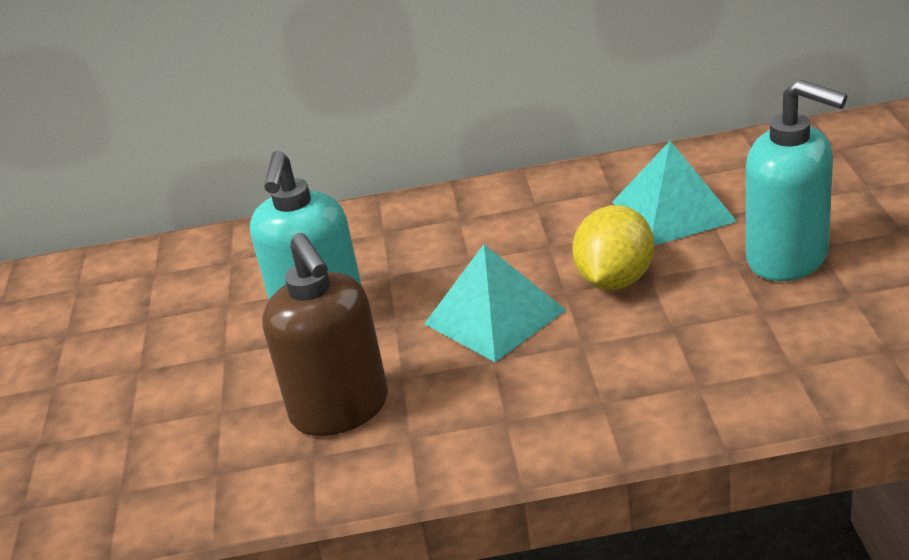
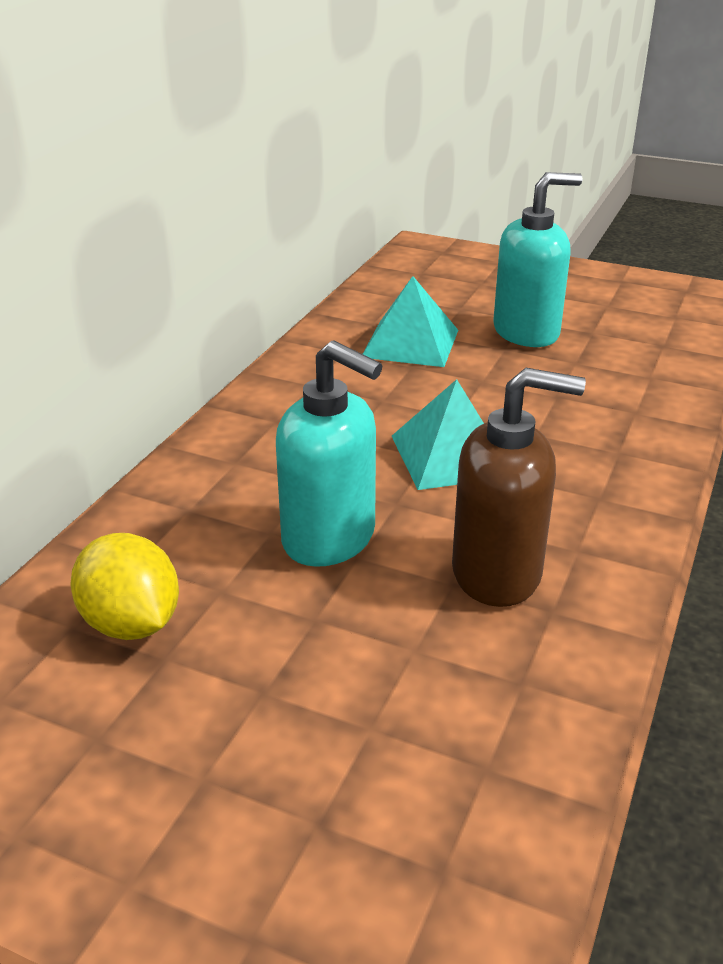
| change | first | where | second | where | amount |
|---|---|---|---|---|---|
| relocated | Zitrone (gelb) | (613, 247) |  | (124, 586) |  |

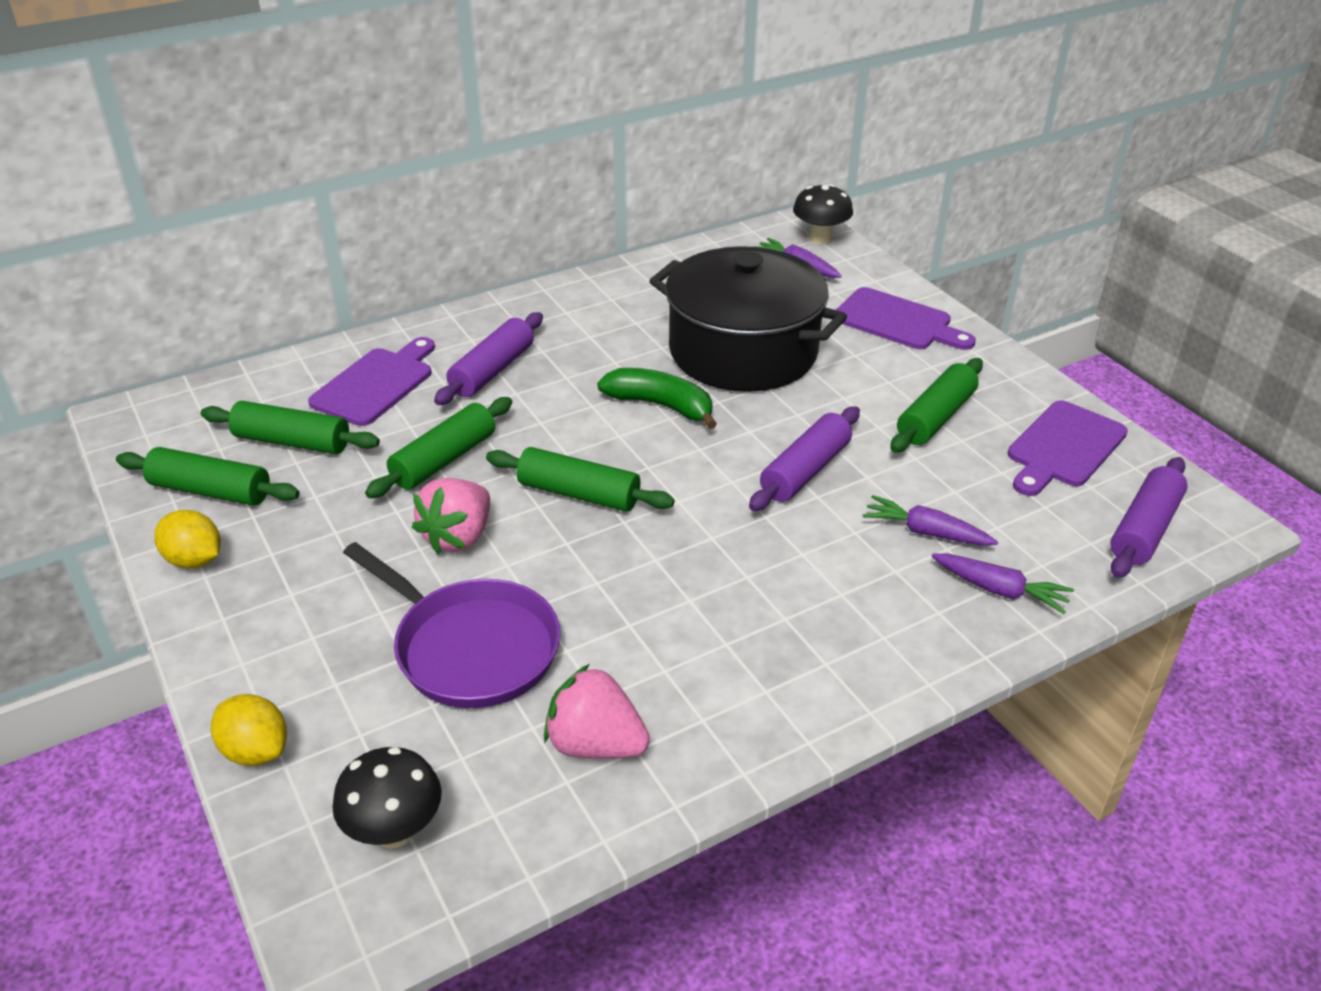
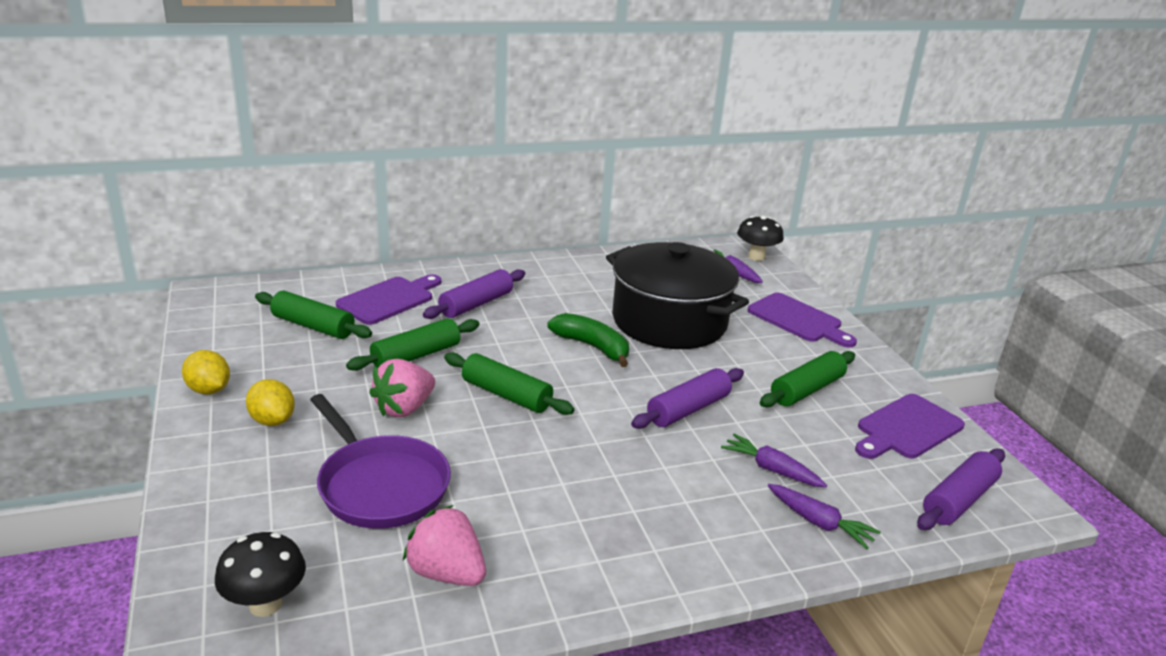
| change | first | where | second | where | amount |
|---|---|---|---|---|---|
| missing | Nudelholz (grün) | (208, 476) |  |  |  |
| relocated | Zitrone (gelb) | (249, 730) |  | (270, 402) |  |

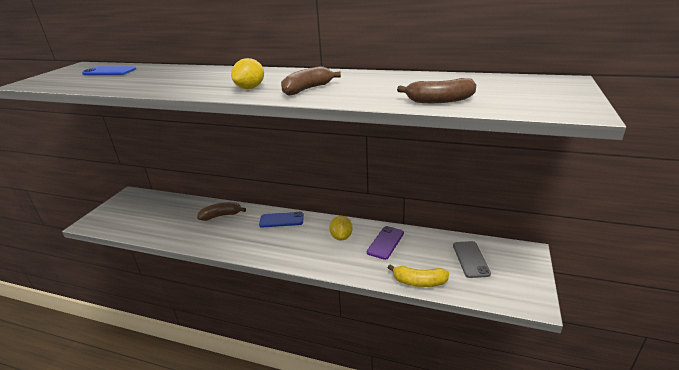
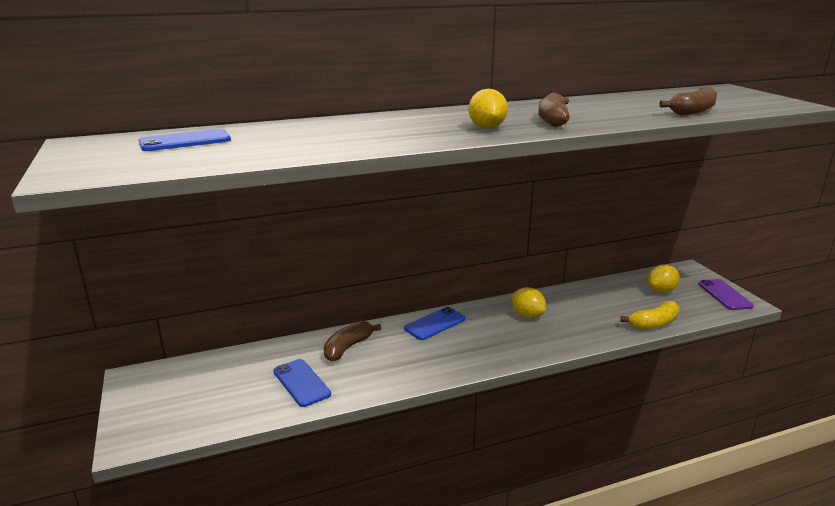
| change | first | where | second | where | amount |
|---|---|---|---|---|---|
| relocated | Handy (lila) | (385, 243) |  | (726, 294) |  |
| exchanged | Handy (grau) | (472, 259) | Zitrone (gelb) | (664, 278) |  |
| appeared |  |  | Handy (blau) | (302, 383) |  |

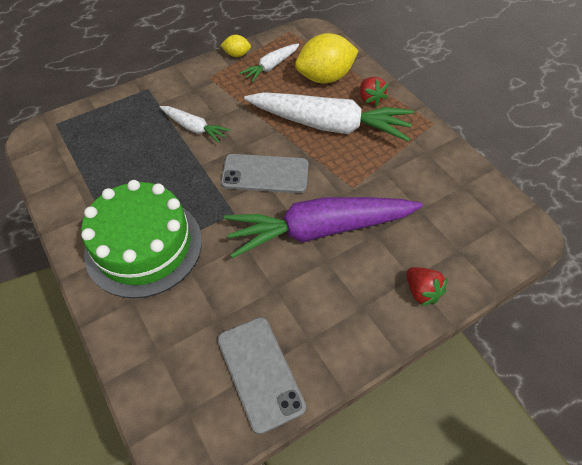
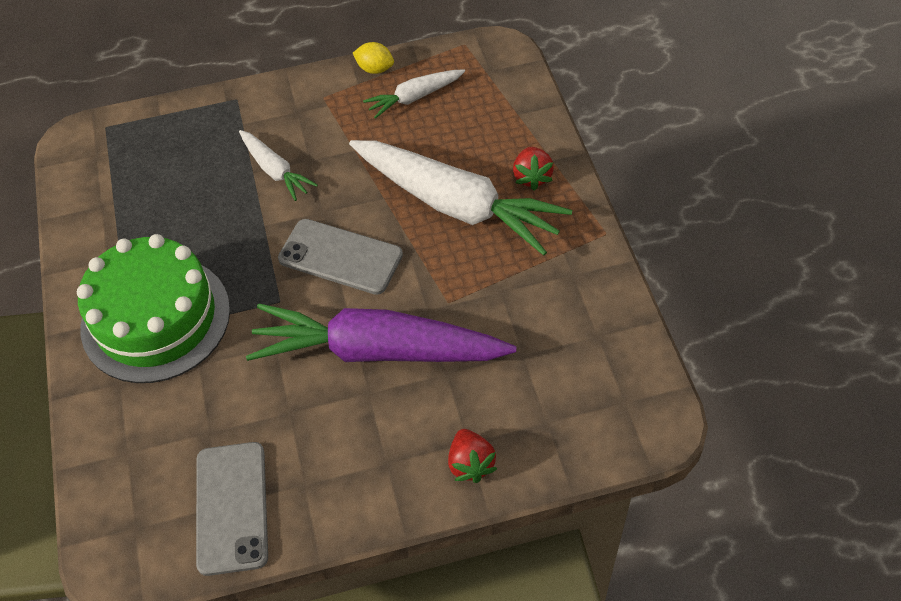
| change | first | where | second | where | amount |
|---|---|---|---|---|---|
| missing | Zitrone (gelb) | (326, 58) |  |  |  |

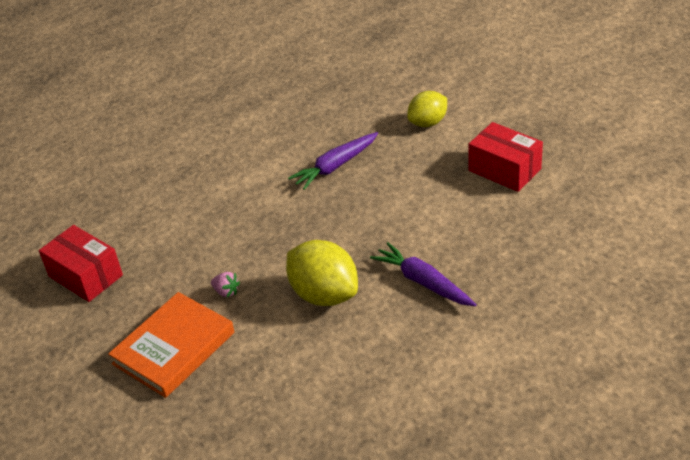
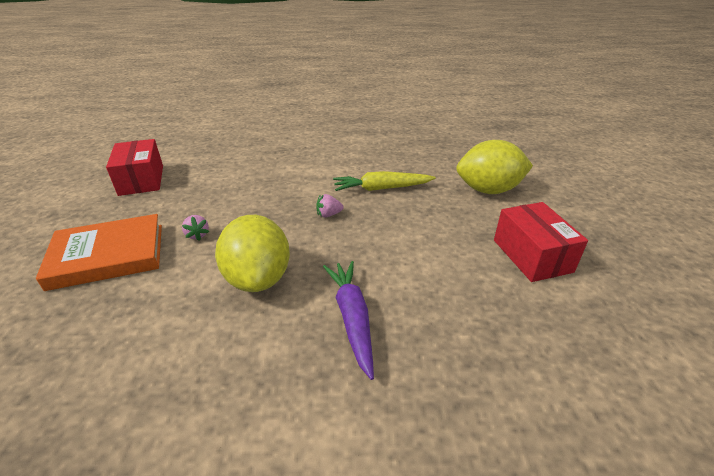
| change | first | where | second | where | amount |
|---|---|---|---|---|---|
| colour | Karotte (lila) | (333, 161) | Karotte (gelb) | (384, 181) |  |
| size | Zitrone (gelb) | (427, 109) |  | (494, 167) | x1.53 |
| appeared |  |  | Erdbeere (rosa) | (330, 206) |  |

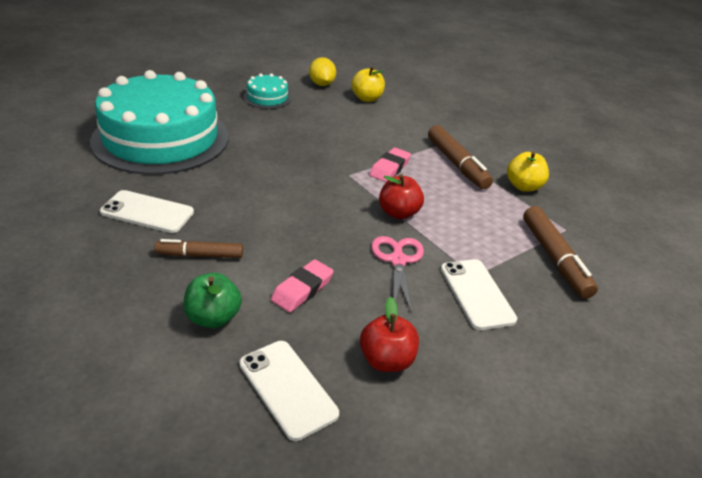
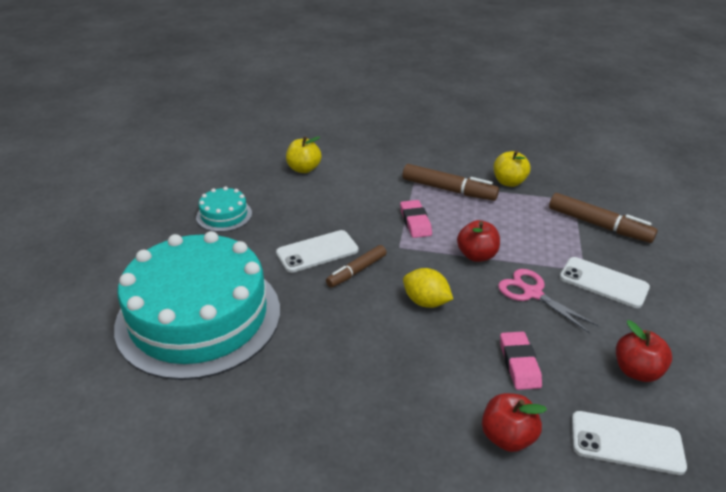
| change | first | where | second | where | amount |
|---|---|---|---|---|---|
| relocated | Handy (weiß) | (147, 211) |  | (317, 251) |  |
| relocated | Filzstift (braun) | (198, 248) |  | (356, 266) |  |
| colour | Apfel (grün) | (212, 300) | Apfel (rot) | (514, 422) |  |
| relocated | Zitrone (gelb) | (322, 71) |  | (428, 288) |  |

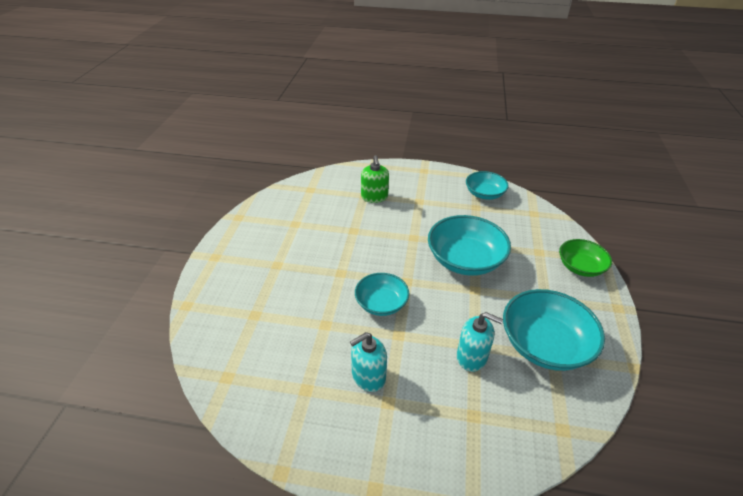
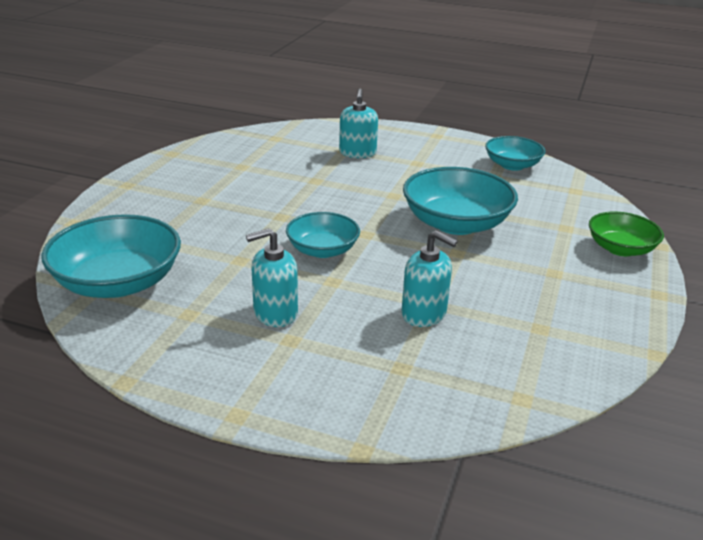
| change | first | where | second | where | amount |
|---|---|---|---|---|---|
| colour | Seifenspender (grün) | (375, 179) | Seifenspender (türkis) | (358, 123) |  |
| relocated | Schüssel (türkis) | (554, 330) |  | (111, 256) |  |

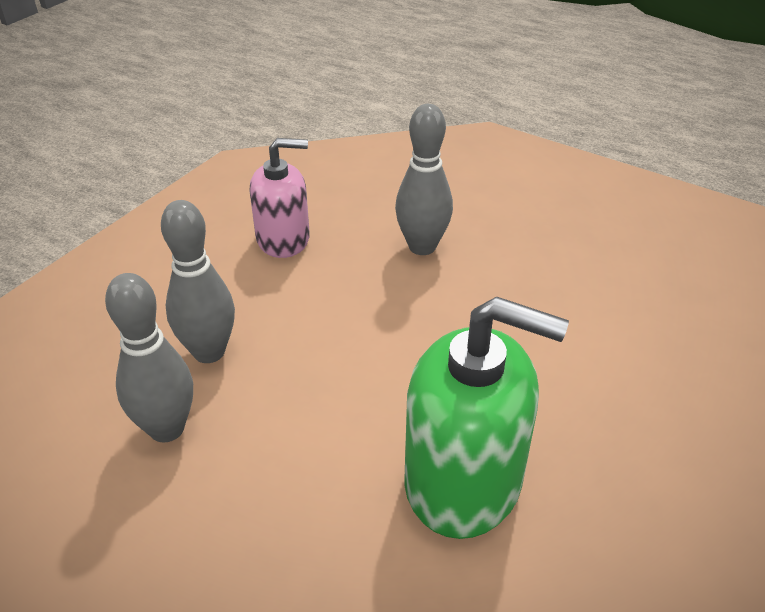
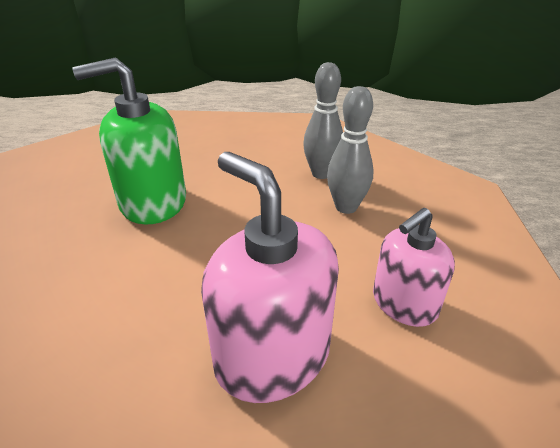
| change | first | where | second | where | amount |
|---|---|---|---|---|---|
| exchanged | Bowlingkegel (grau) | (424, 179) | Seifenspender (rosa) | (270, 277) |  |

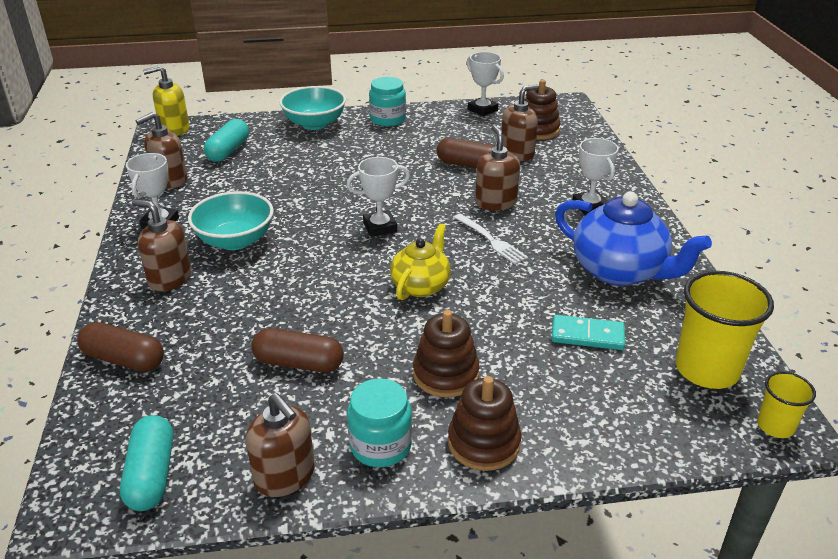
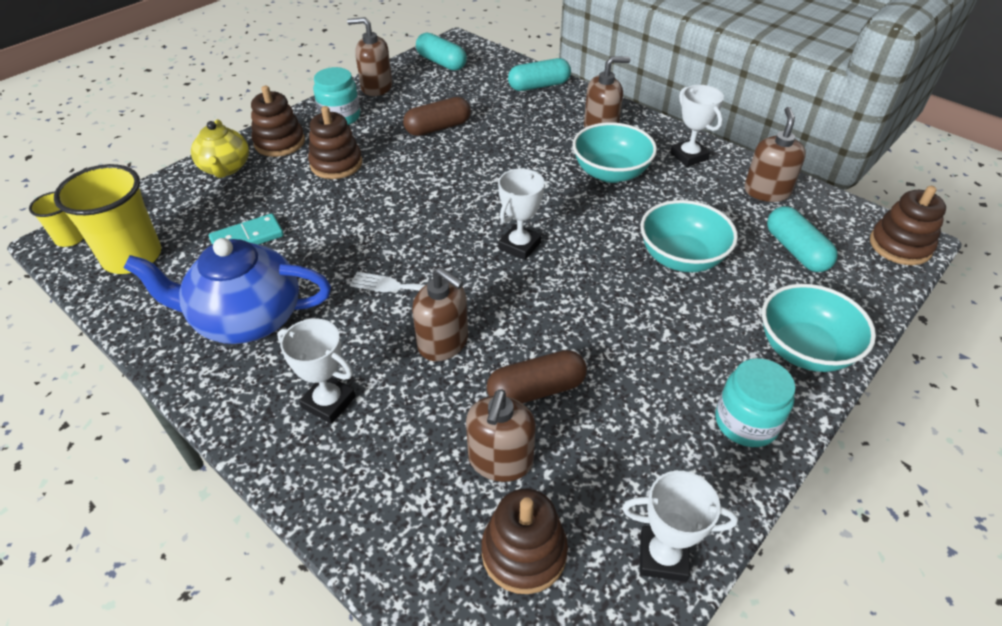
| change | first | where | second | where | amount |
|---|---|---|---|---|---|
| colour | Kapsel (braun) | (120, 347) | Kapsel (türkis) | (539, 74) |  |
| exchanged | Seifenspender (gelb) | (166, 100) | Stapelspielzeug (braun) | (908, 225) |  |
| relocated | Teekanne (gelb) | (420, 262) |  | (220, 148) |  |
| appeared |  |  | Schüssel (türkis) | (689, 236) |  |

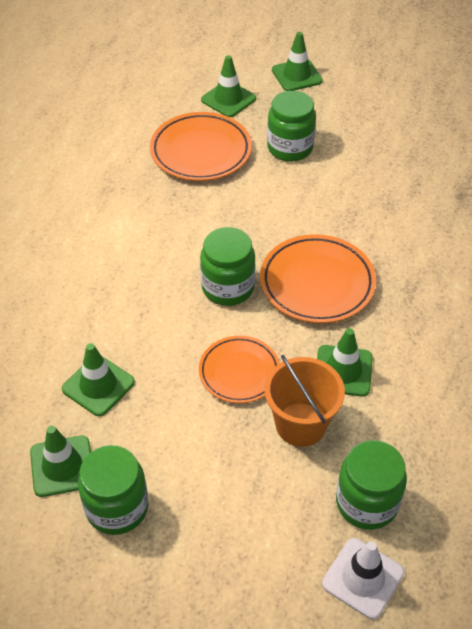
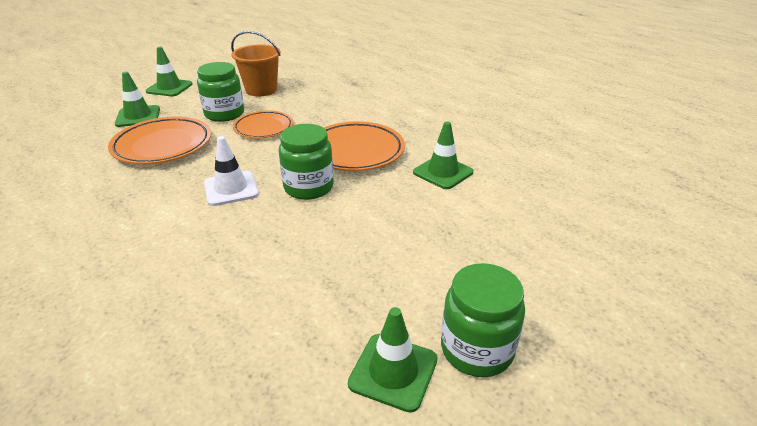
| change | first | where | second | where | amount |
|---|---|---|---|---|---|
| missing | Leitkegel (grün) | (98, 379) |  |  |  |
| relocated | Teller (orange) | (239, 369) |  | (263, 124) |  |
| relocated | Eimer (orange) | (304, 401) |  | (256, 63) |  |
| relocated | Leitkegel (weiß) | (363, 578) |  | (231, 171) |  |
| missing | Einmachglas (grün) | (371, 485) |  |  |  |

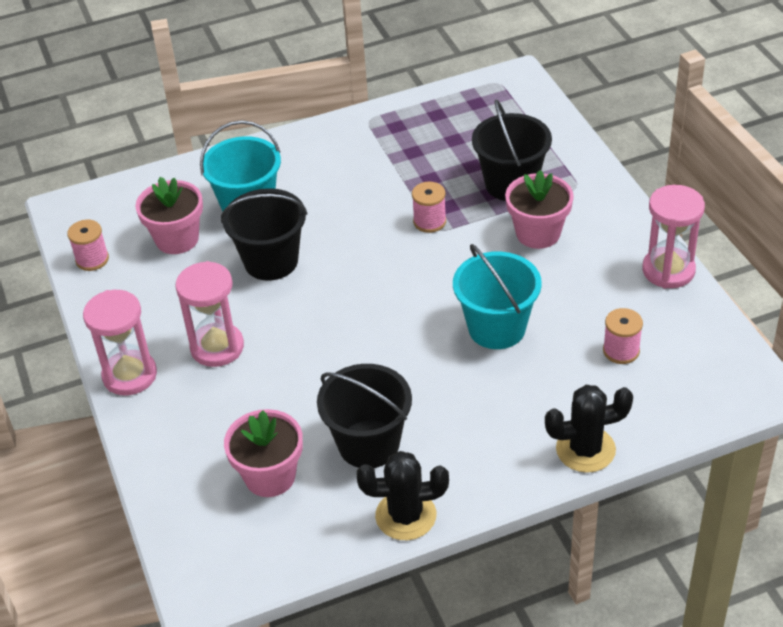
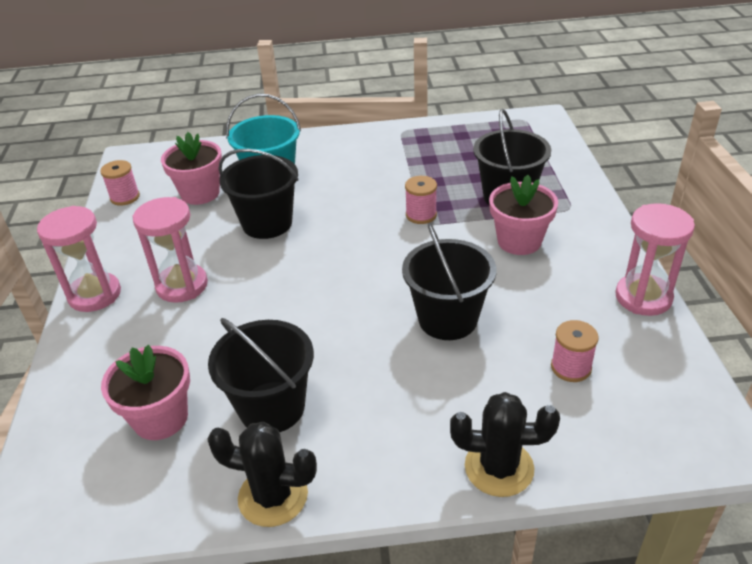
| change | first | where | second | where | amount |
|---|---|---|---|---|---|
| colour | Eimer (türkis) | (497, 296) | Eimer (schwarz) | (449, 281) |  |

